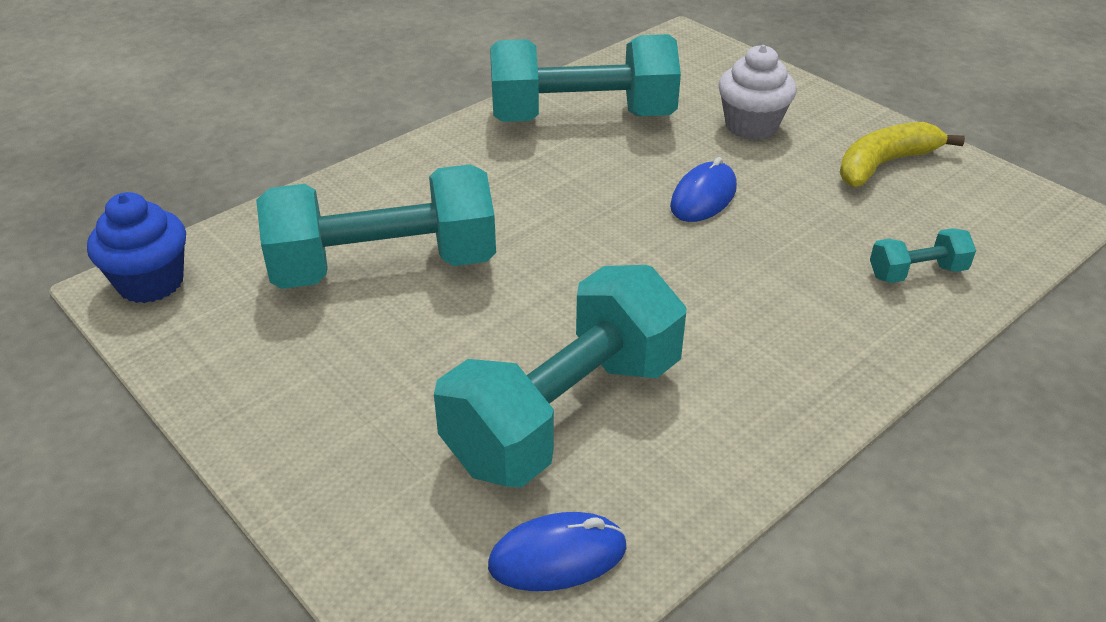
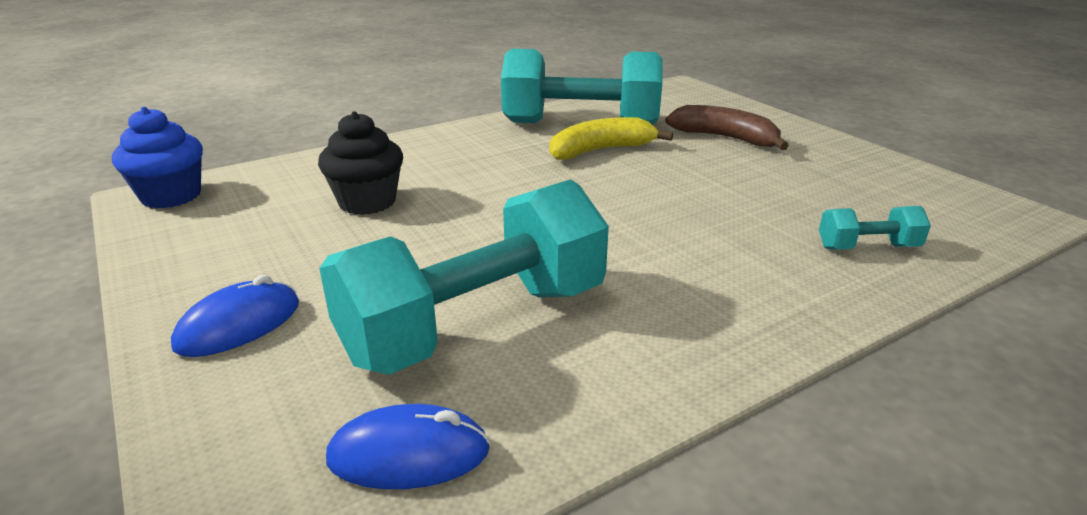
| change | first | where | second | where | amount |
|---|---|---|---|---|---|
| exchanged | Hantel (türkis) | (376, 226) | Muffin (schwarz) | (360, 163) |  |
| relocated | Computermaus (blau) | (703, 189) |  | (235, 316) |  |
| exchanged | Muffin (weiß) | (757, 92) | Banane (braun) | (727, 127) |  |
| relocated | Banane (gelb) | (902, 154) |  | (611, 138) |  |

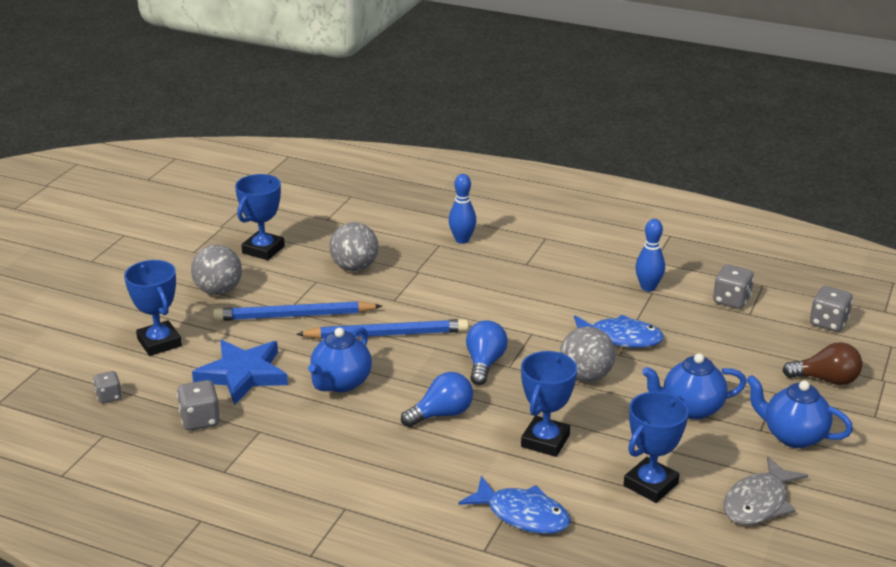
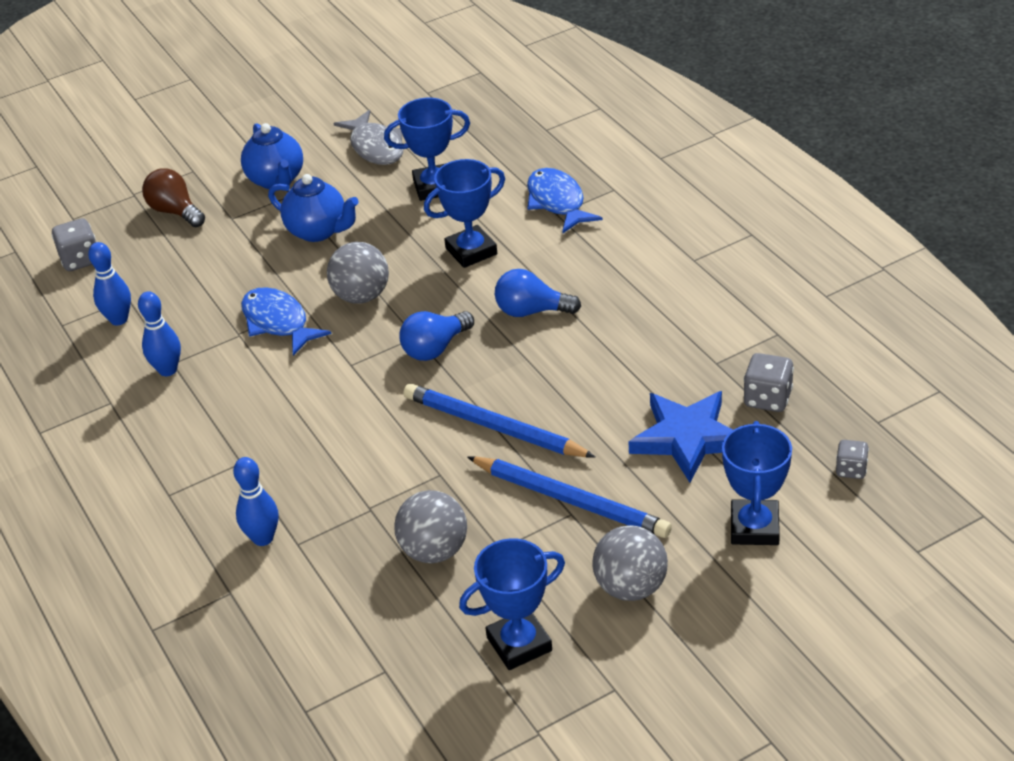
| change | first | where | second | where | amount |
|---|---|---|---|---|---|
| missing | Teekanne (blau) | (340, 359) |  |  |  |
| exchanged | Spielwürfel (grau) | (733, 287) | Bowlingkegel (blau) | (109, 283) |  |
| spun | Fisch (grau) | (765, 490) |  | (368, 137) | 75 degrees clockwise |

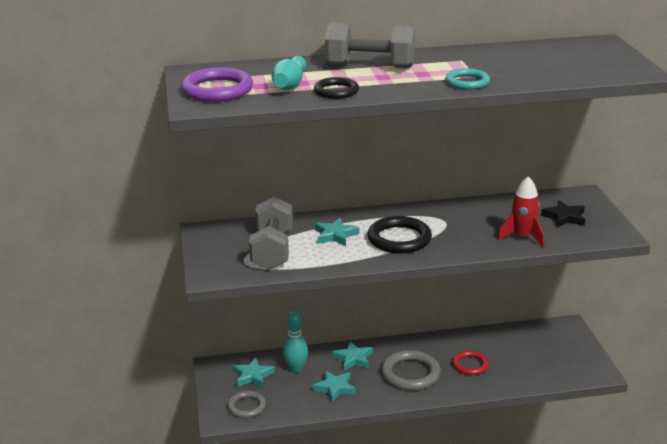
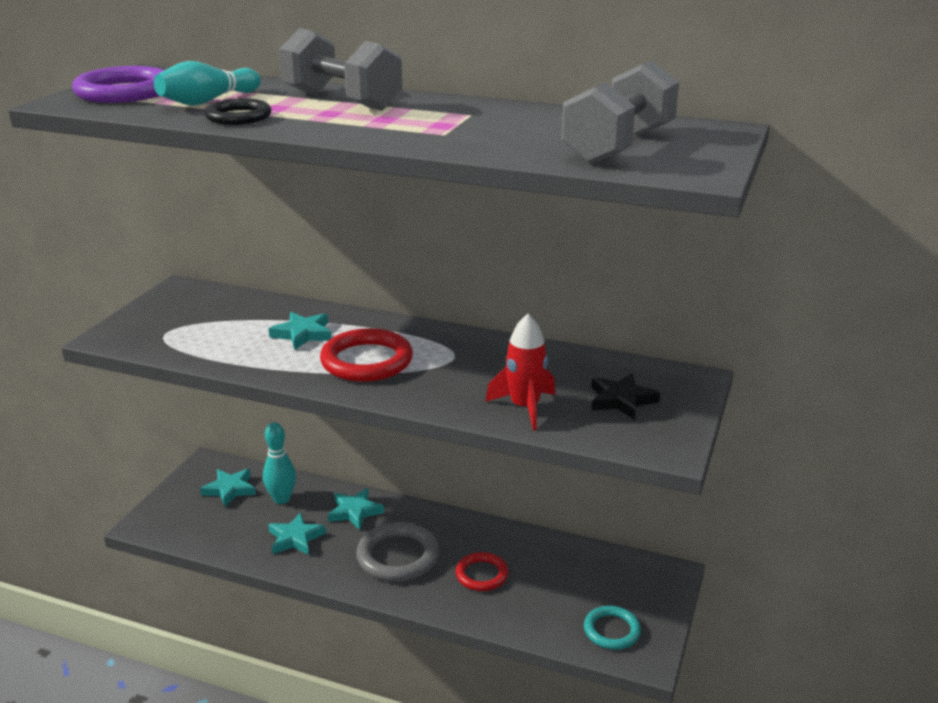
| change | first | where | second | where | amount |
|---|---|---|---|---|---|
| missing | Ring (grau) | (246, 404) |  |  |  |
| relocated | Hantel (grau) | (271, 233) |  | (620, 112) |  |
| colour | Ring (schwarz) | (400, 234) | Ring (rot) | (366, 355) |  |
| relocated | Ring (türkis) | (467, 78) |  | (612, 628) |  |

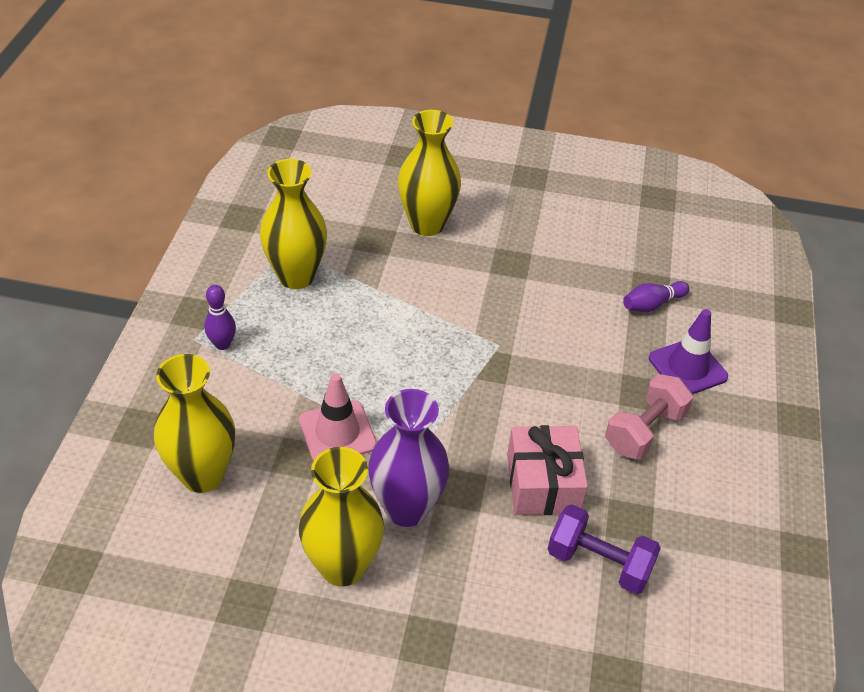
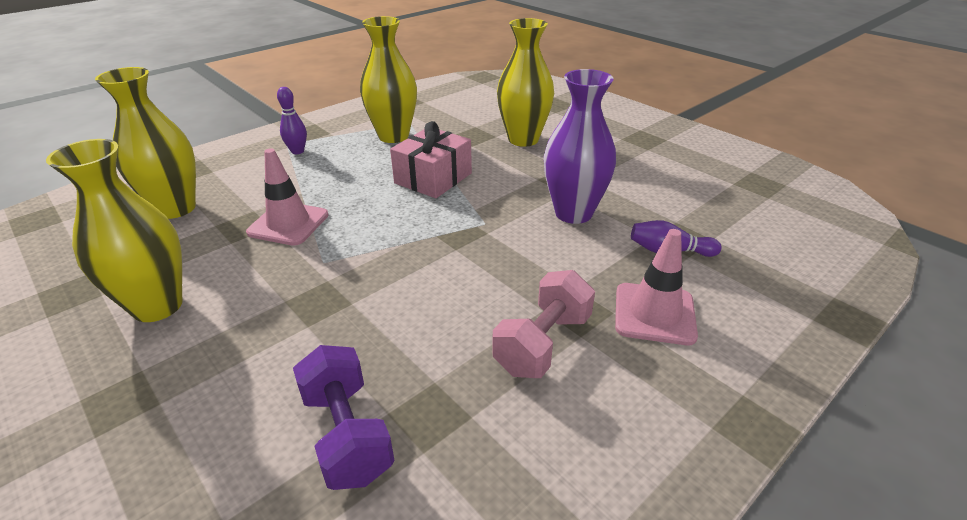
| change | first | where | second | where | amount |
|---|---|---|---|---|---|
| relocated | Vase (lila) | (409, 458) |  | (580, 146) |  |
| relocated | Geschenk (rosa) | (547, 470) |  | (431, 159) |  |
| spun | Hantel (rosa) | (649, 417) |  | (543, 324) | 45 degrees counterclockwise |
| colour | Leitkegel (lila) | (688, 351) | Leitkegel (rosa) | (656, 287) |  |

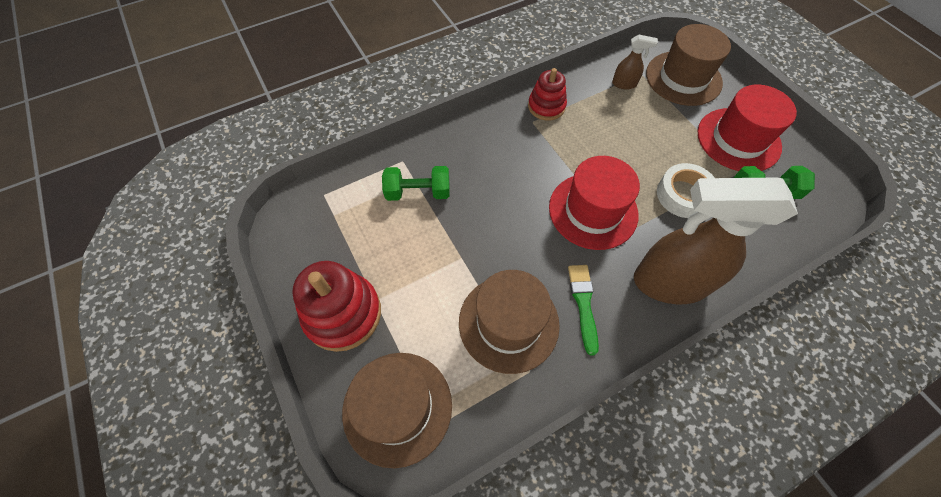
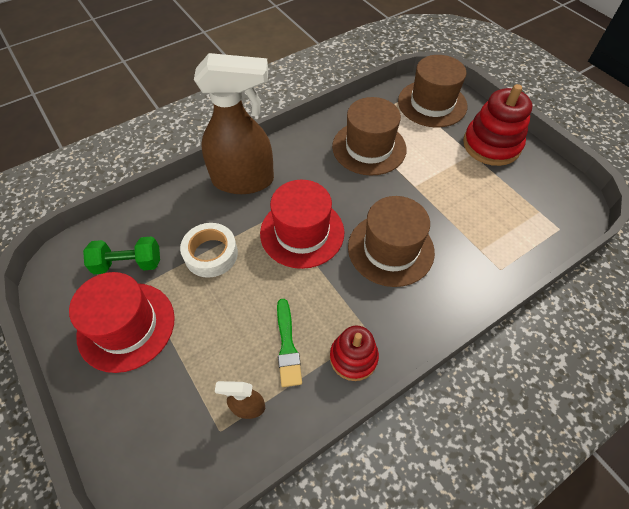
| change | first | where | second | where | amount |
|---|---|---|---|---|---|
| missing | Hantel (grün) | (416, 183) |  |  |  |
| relocated | Pinsel (grün) | (583, 310) |  | (289, 343) |  |
| relocated | Hut (braun) | (688, 65) |  | (391, 241) |  |

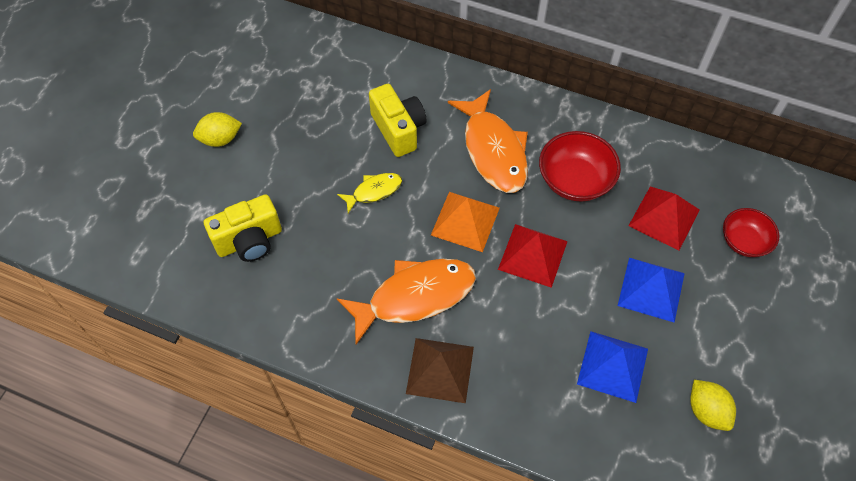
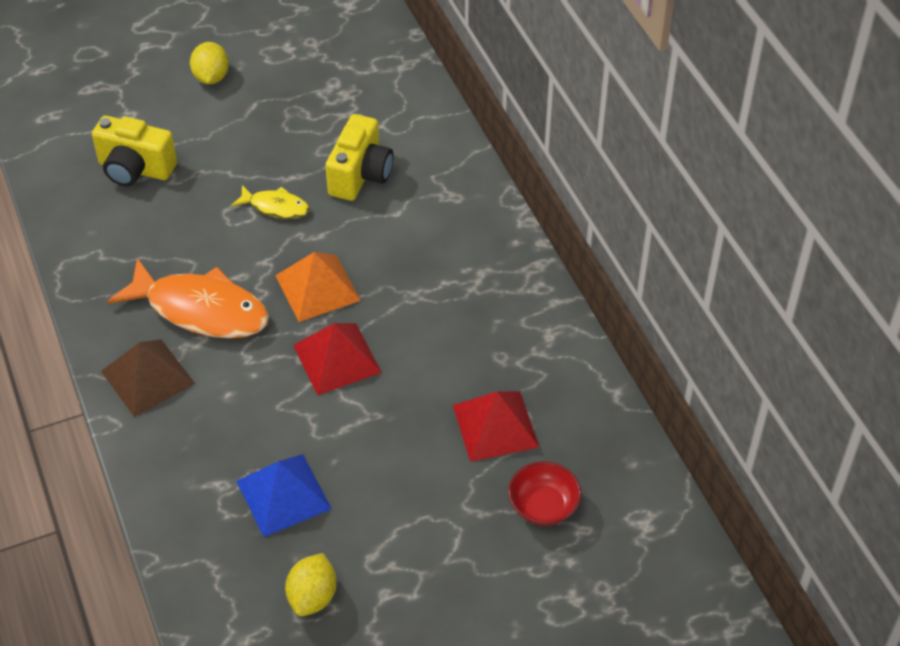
| change | first | where | second | where | amount |
|---|---|---|---|---|---|
| spun | Zitrone (gelb) | (217, 129) |  | (209, 63) | 60 degrees clockwise |
| missing | Fisch (orange) | (488, 141) |  |  |  |
| missing | Schüssel (rot) | (580, 166) |  |  |  |
| missing | Pyramide (blau) | (651, 290) |  |  |  |

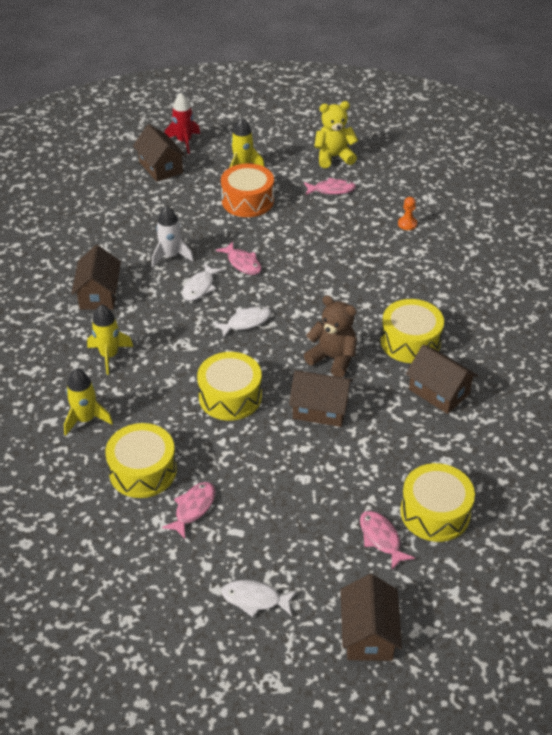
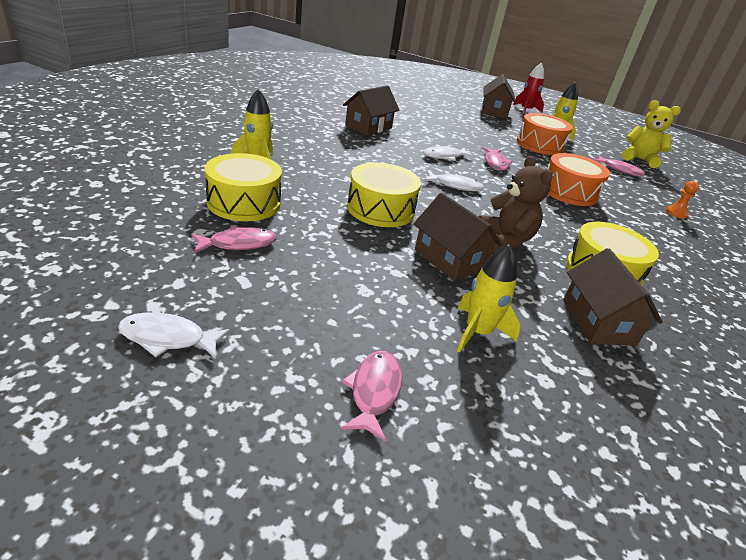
| change | first | where | second | where | amount |
|---|---|---|---|---|---|
| relocated | Rakete (gelb) | (110, 339) |  | (489, 298) |  |
| missing | Rakete (weiß) | (173, 236) |  |  |  |
| spun | Fisch (weiß) | (259, 598) |  | (174, 335) | 45 degrees counterclockwise |
| missing | Haus (braun) | (371, 617) |  |  |  |
| missing | Trommel (gelb) | (437, 502) |  |  |  |
| appeared |  |  | Trommel (orange) | (578, 179) |  |

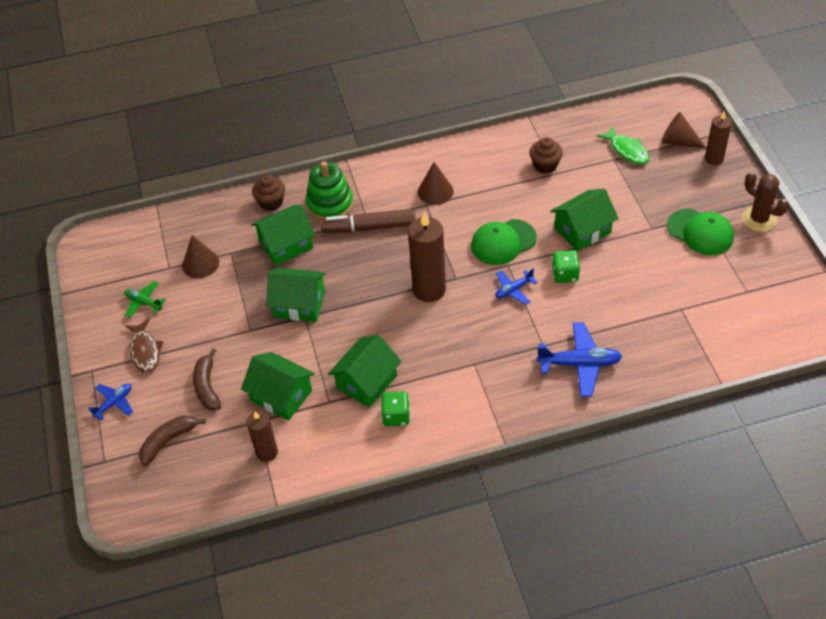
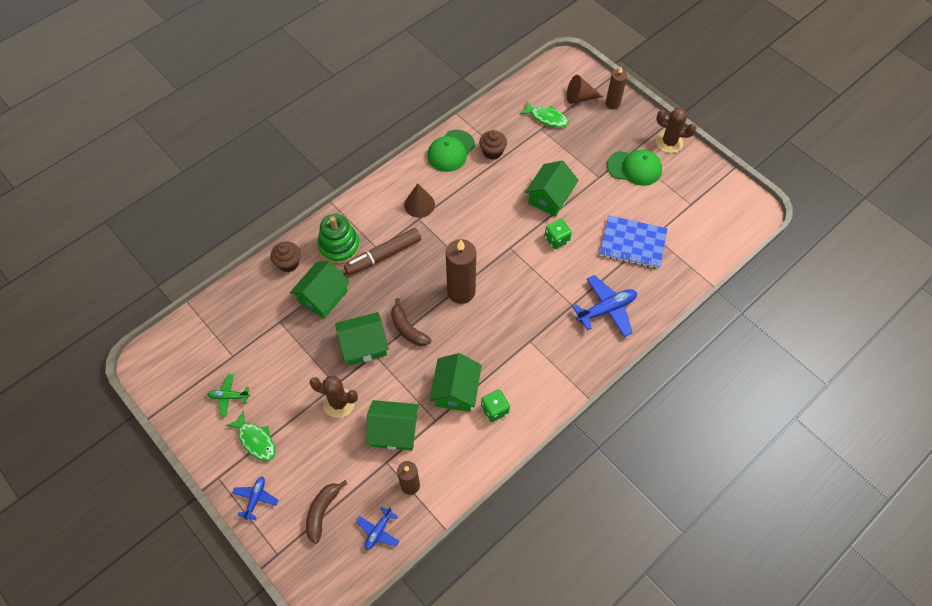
| change | first | where | second | where | amount |
|---|---|---|---|---|---|
| colour | Fisch (braun) | (144, 346) | Fisch (grün) | (250, 436) |  |
| missing | Kegel (braun) | (200, 256) |  |  |  |
| relocated | Banane (braun) | (207, 379) |  | (411, 322) |  |
| relocated | Kappe (grün) | (504, 242) |  | (451, 151) |  |
| relocated | Flugzeug (blau) | (516, 286) |  | (378, 528) |  |
| appeared |  |  | Kaktus (braun) | (334, 396) |  |
| appeared |  |  | Notizbuch (blau) | (633, 242) |  |

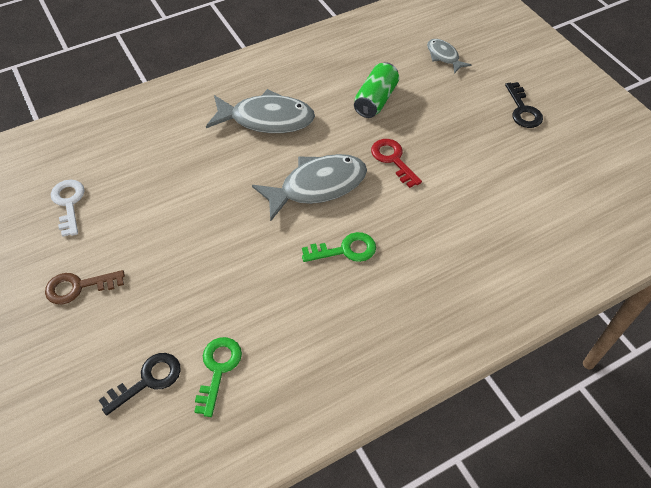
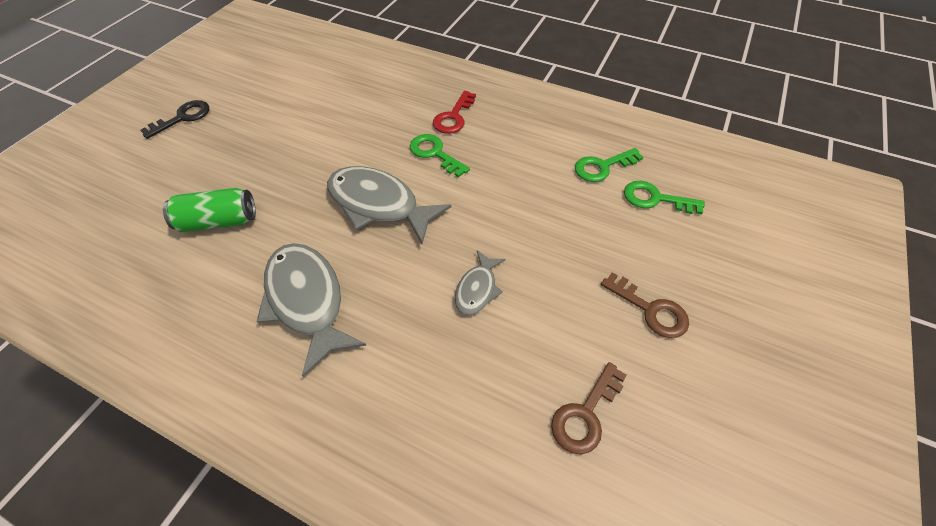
| change | first | where | second | where | amount |
|---|---|---|---|---|---|
| colour | Schlüssel (weiß) | (68, 208) | Schlüssel (braun) | (589, 408) |  |
| colour | Schlüssel (schwarz) | (139, 384) | Schlüssel (grün) | (664, 197) |  |
| relocated | Schlüssel (rot) | (396, 163) |  | (454, 112) |  |
| relocated | Fisch (grau) | (449, 56) |  | (480, 282) |  |

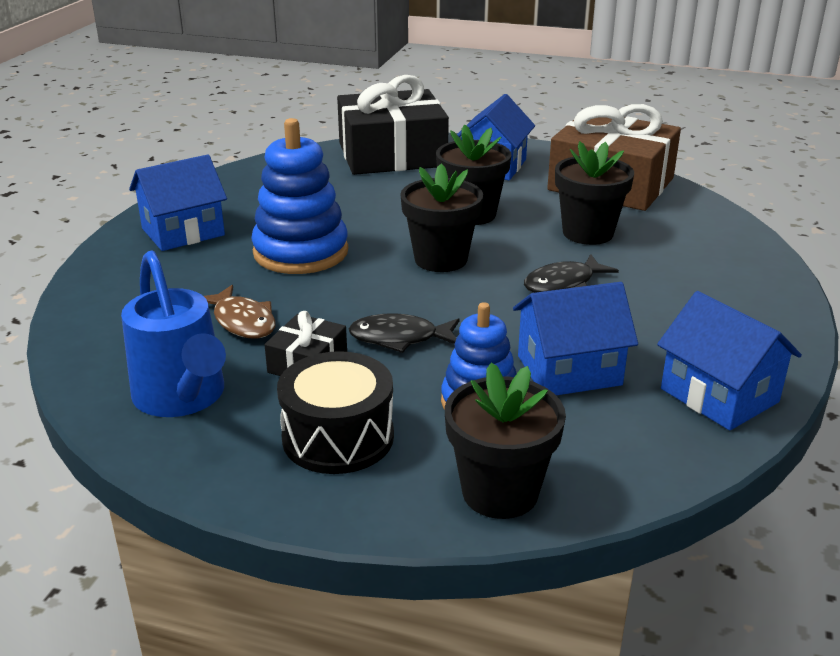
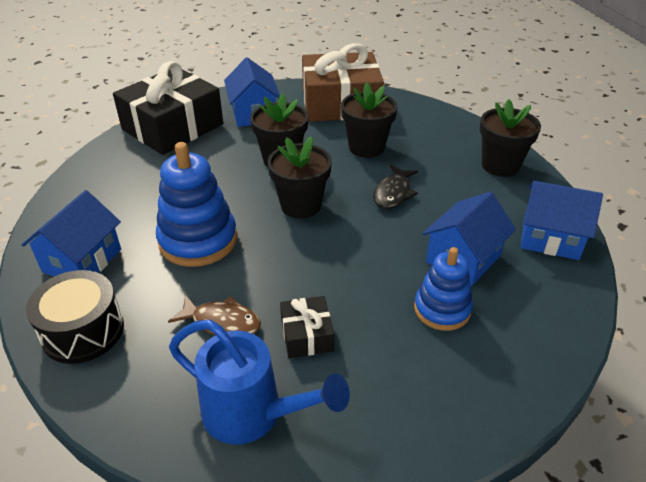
| change | first | where | second | where | amount |
|---|---|---|---|---|---|
| relocated | Trommel (schwarz) | (335, 412) |  | (75, 317) |  |
| missing | Fisch (schwarz) | (404, 333) |  |  |  |
| relocated | Blumentopf (schwarz) | (505, 441) |  | (510, 138) |  |

